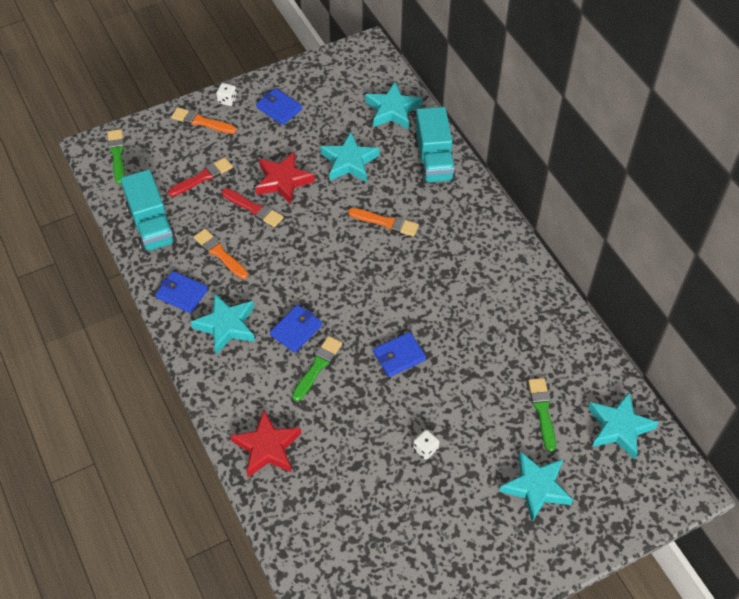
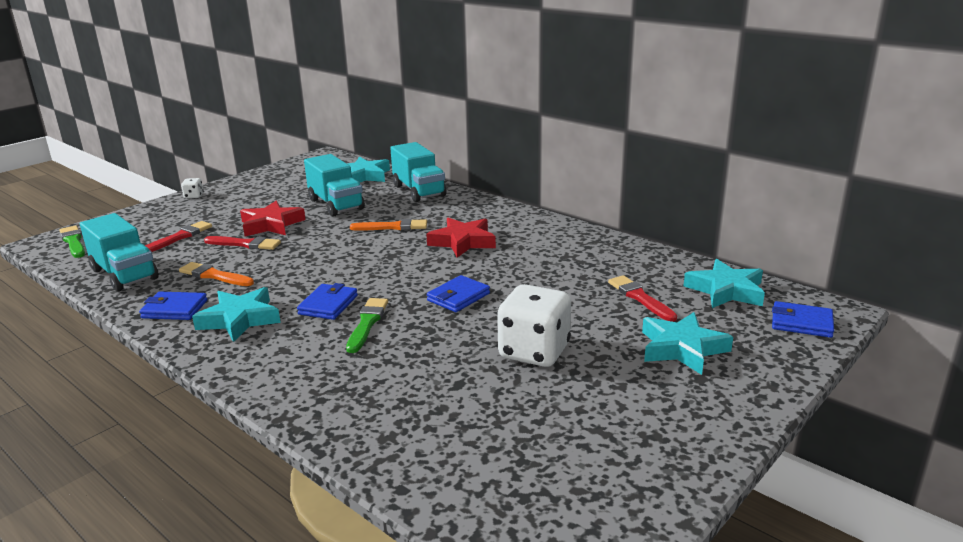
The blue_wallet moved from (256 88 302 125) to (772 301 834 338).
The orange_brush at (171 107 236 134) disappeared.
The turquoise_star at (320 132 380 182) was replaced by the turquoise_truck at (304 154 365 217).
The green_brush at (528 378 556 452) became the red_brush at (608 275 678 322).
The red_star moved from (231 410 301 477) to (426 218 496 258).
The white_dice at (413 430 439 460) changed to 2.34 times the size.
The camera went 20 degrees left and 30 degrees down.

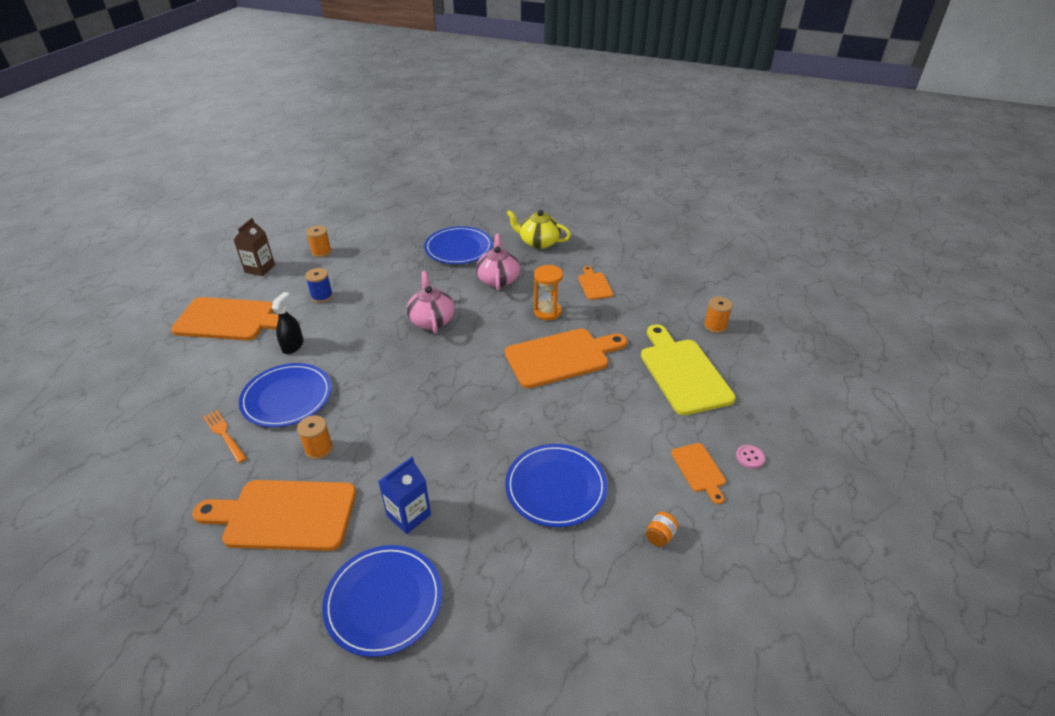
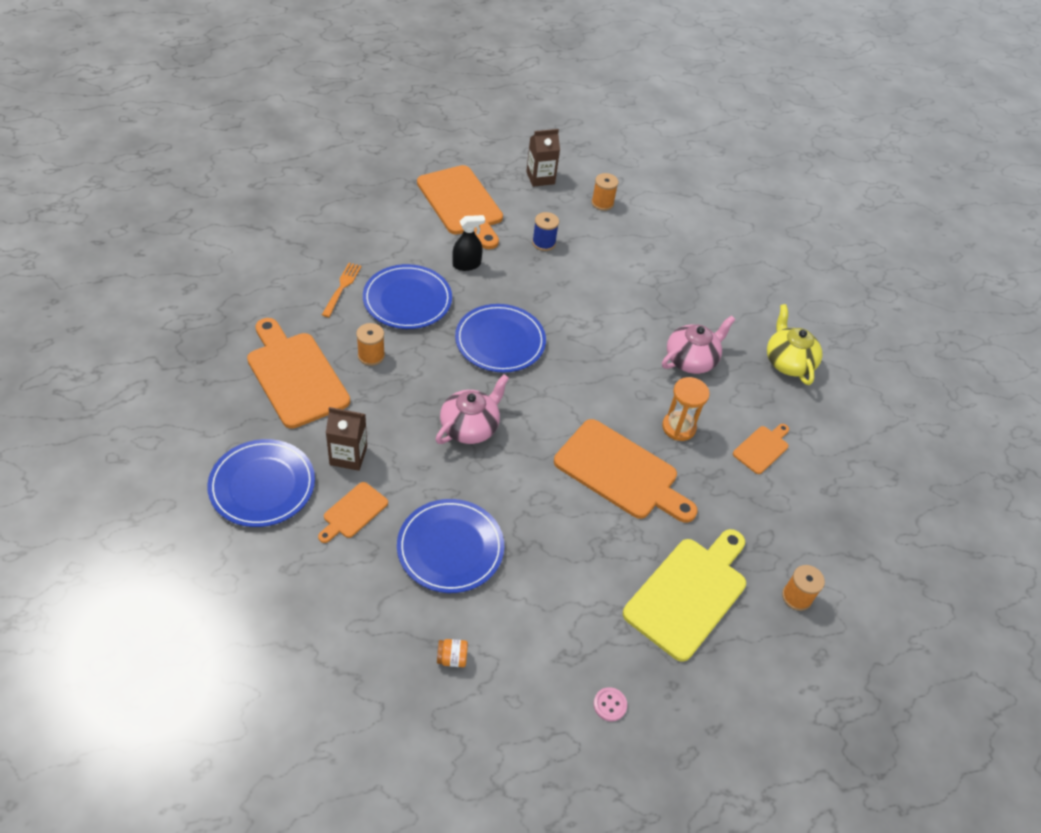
The blue_plate moved from (424 226 493 264) to (455 304 546 373).
The pink_teapot moved from (407 271 455 334) to (436 374 509 444).
The orange_cutting_board moved from (671 443 726 504) to (318 482 388 543).
The blue_carton at (378 457 431 534) became the brown_carton at (326 407 367 471).
The camera went 50 degrees right and 10 degrees up.

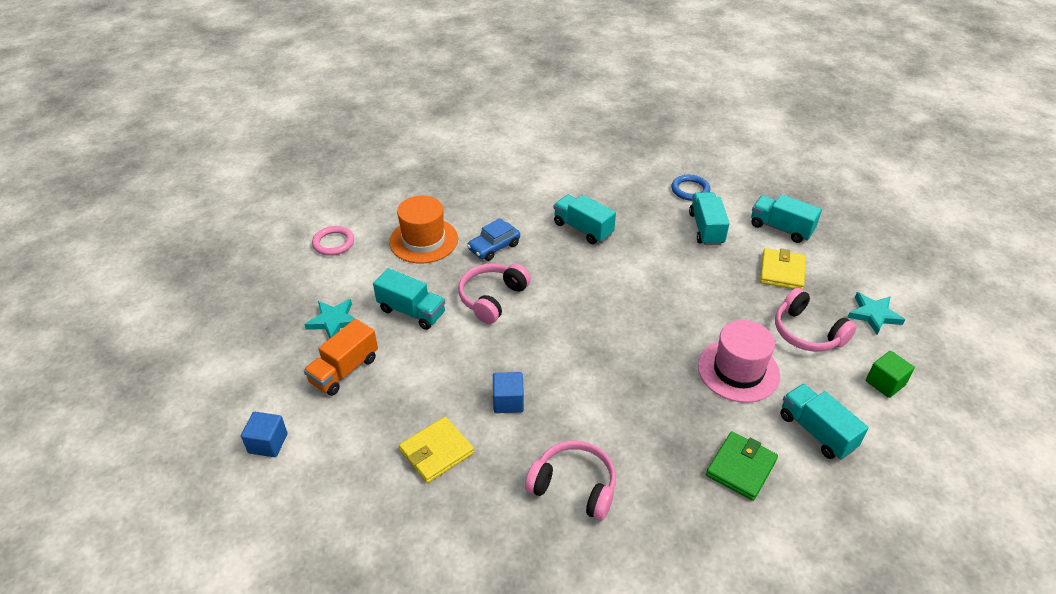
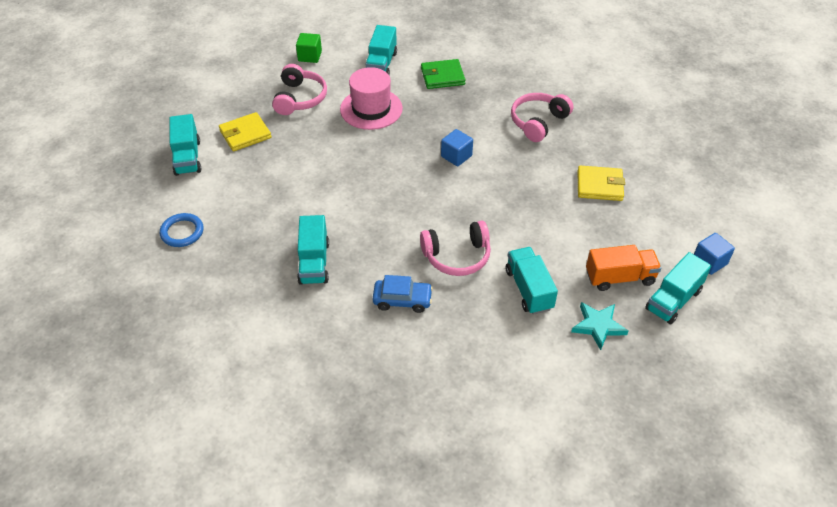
The turquoise_truck moved from (689 192 729 246) to (645 252 711 324).
The orange_hat at (389 196 458 263) disappeared.
The pink_ring at (312 226 354 256) disappeared.
The turquoise_star at (847 292 905 335) disappeared.
The blue_cube moved from (493 372 524 413) to (441 129 473 167).
The pink_headphones at (525 440 616 521) turned 60 degrees clockwise.
The camera went 135 degrees left and 5 degrees up.

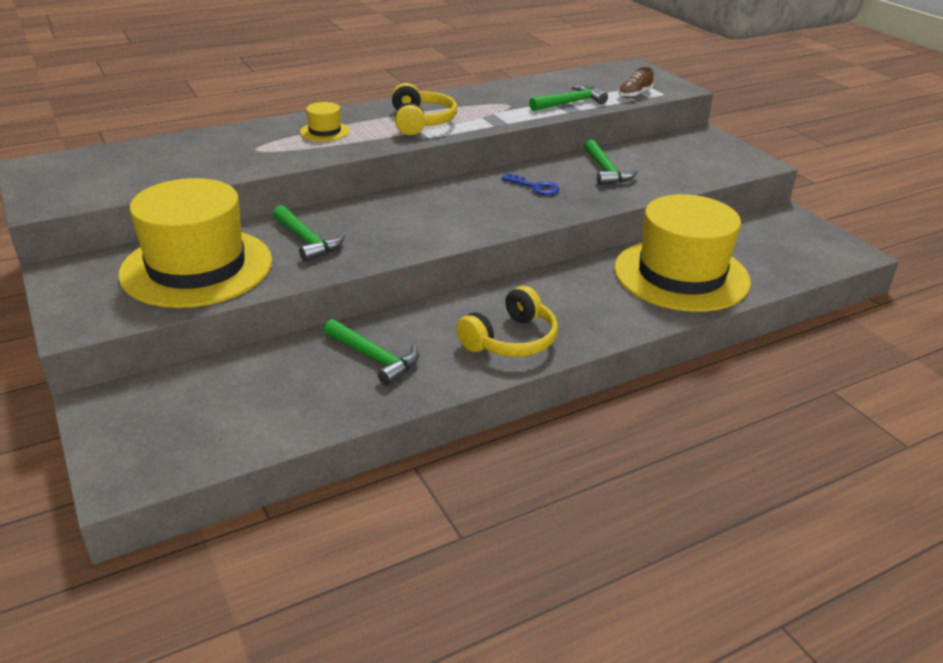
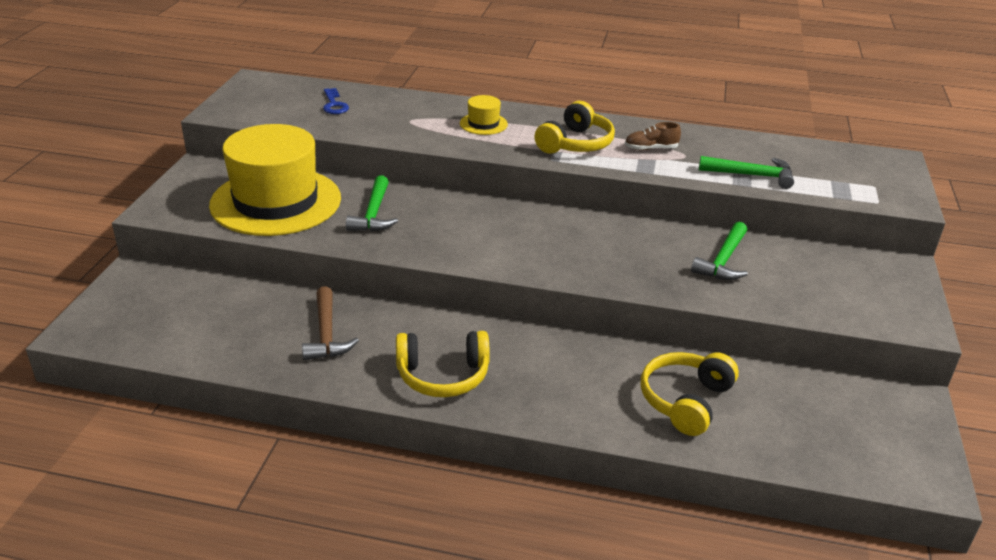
The brown_shoe moved from (618 67 654 98) to (625 122 681 150).
The blue_key moved from (501 173 560 196) to (323 88 349 114).
The yellow_hat at (614 194 751 312) was replaced by the yellow_headphones at (641 352 739 436).
The green_hammer at (324 319 419 386) became the brown_hammer at (302 286 359 360).
The camera went 40 degrees right and 0 degrees up.

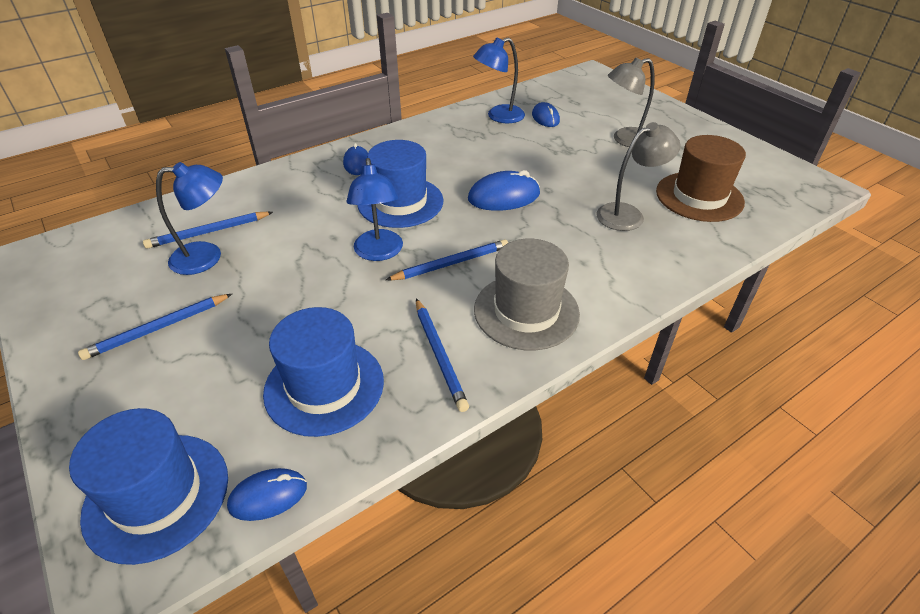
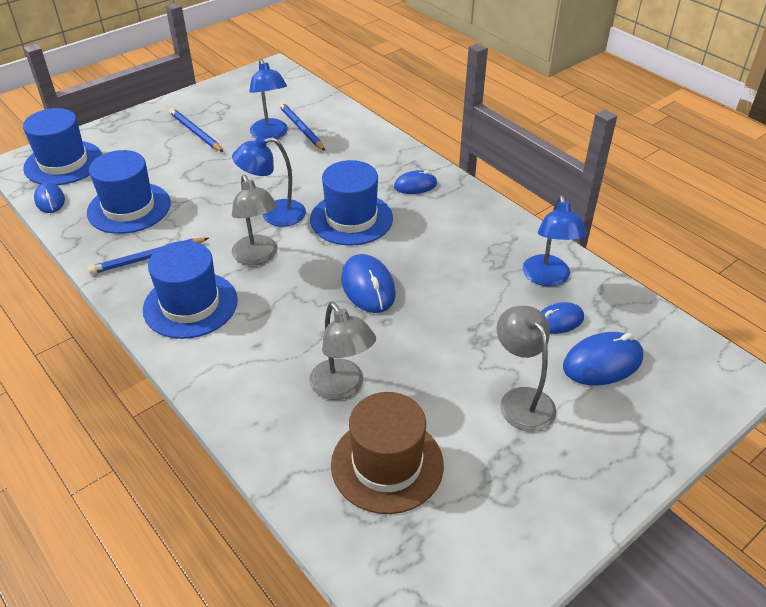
The blue_lamp at (473 37 525 123) turned 150 degrees counterclockwise.
The grey_hat at (474 238 580 350) became the blue_hat at (143 241 238 339).
The blue_pencil at (386 239 508 280) was replaced by the grey_lamp at (232 175 278 265).
The blue_mouse at (563 332 643 386) appeared.
The camera went 85 degrees right and 0 degrees up.

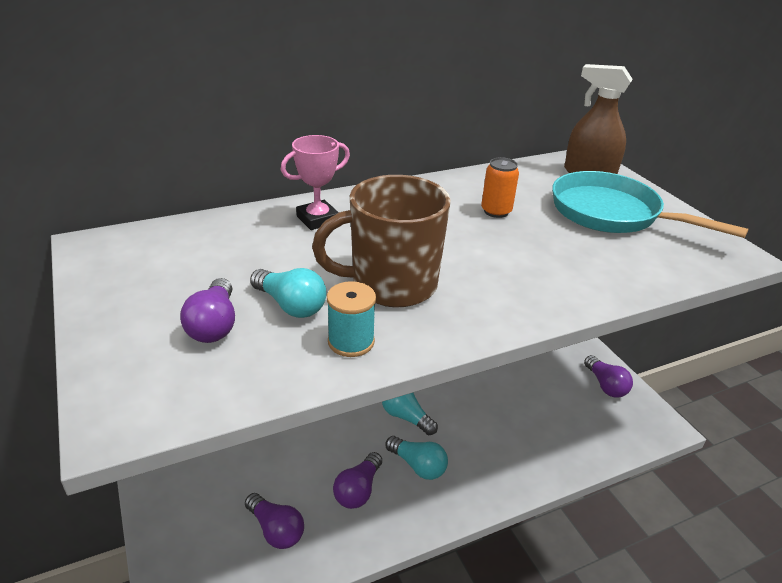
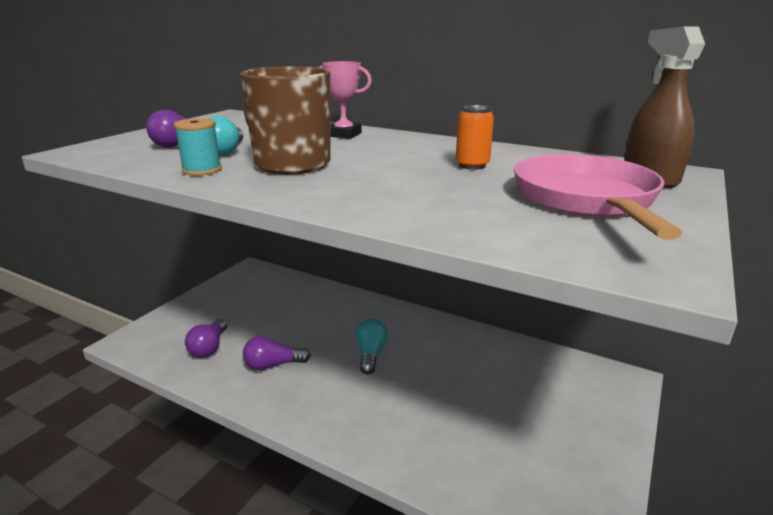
The turquoise_pan at (552 171 749 238) became the pink_pan at (514 154 683 240).
The purple_light_bulb at (584 355 633 398) disappeared.
The turquoise_light_bulb at (386 436 448 480) disappeared.
The camera went 55 degrees right and 10 degrees down.

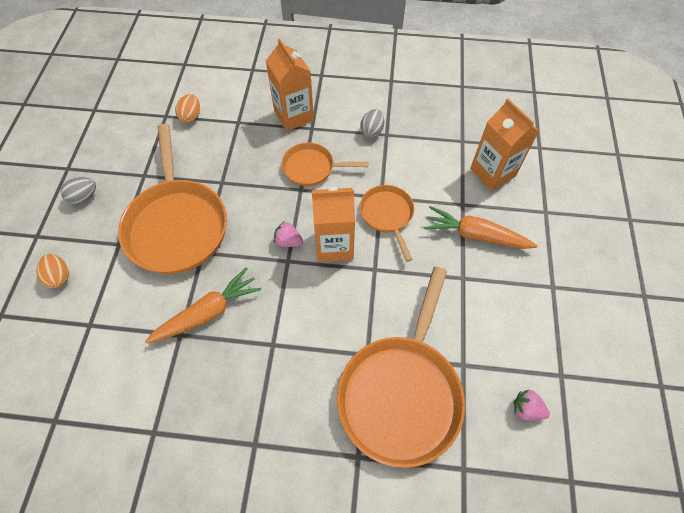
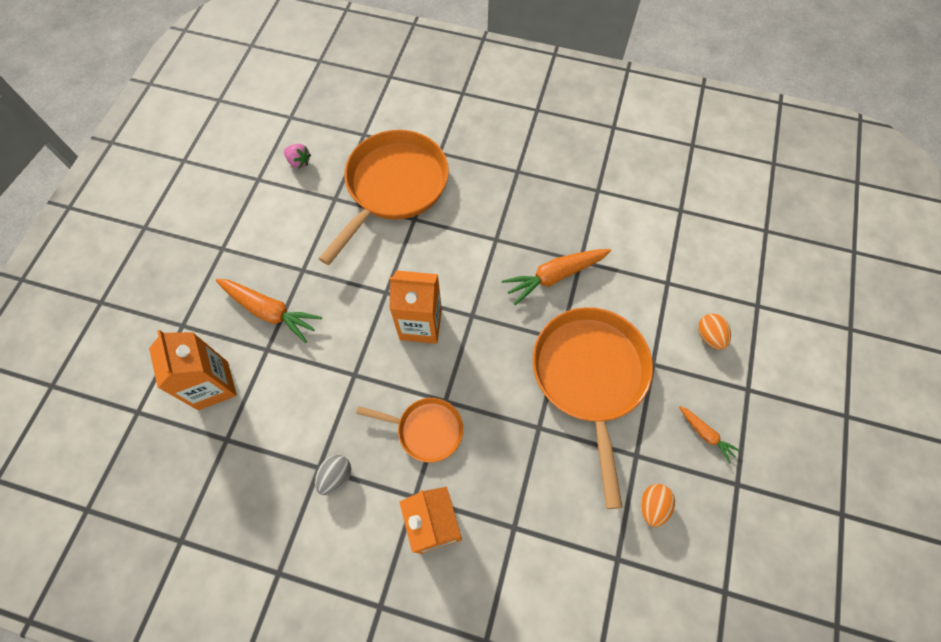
The orange_egg moved from (175 94 200 123) to (641 484 675 527).
The grey_egg at (60 177 96 204) was replaced by the orange_carrot at (679 406 741 463).
The orange_pan at (360 185 414 262) disappeared.
The pink_strawberry at (274 221 303 247) disappeared.
The camera went 170 degrees left and 5 degrees up.

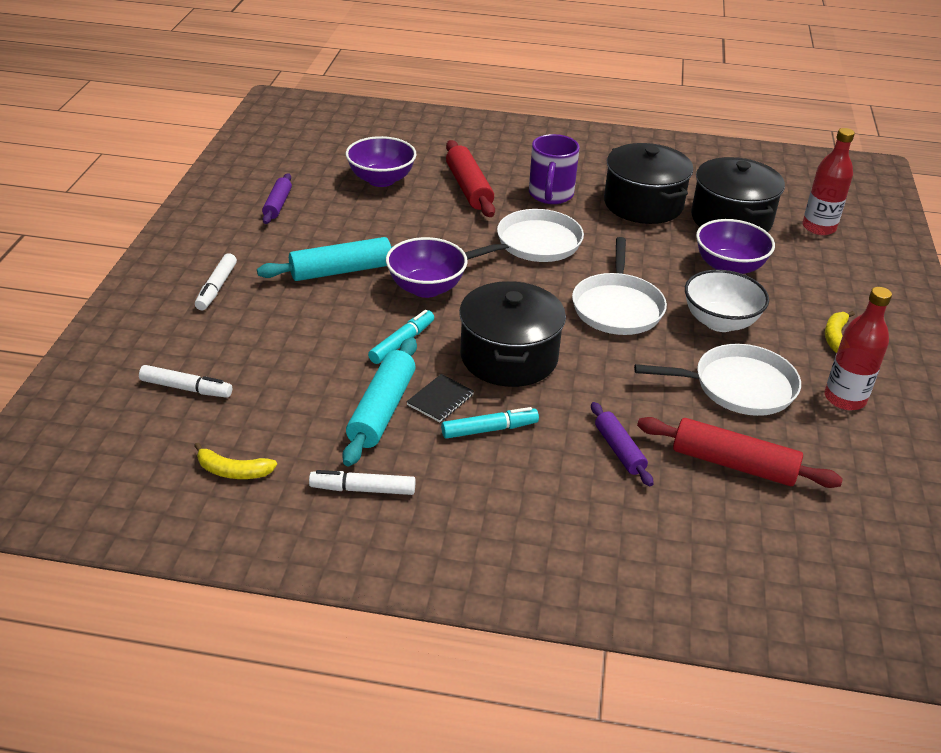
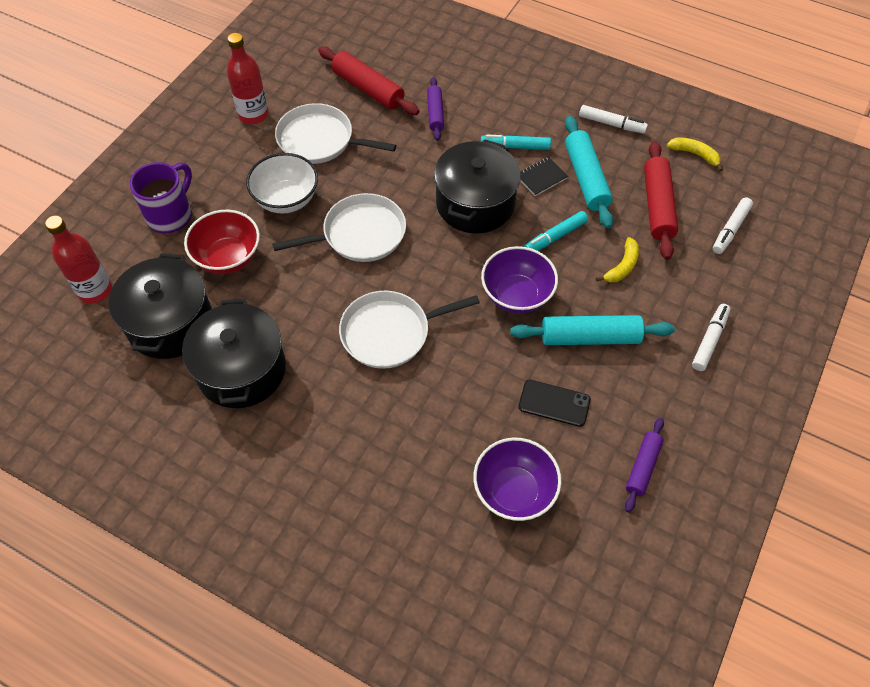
The purple_mug moved from (529 134 580 204) to (129 162 192 233).
The red_rolling_pin moved from (446 140 495 217) to (644 141 678 260).
The purple_bowl at (696 219 775 274) became the red_bowl at (184 210 260 274).
The white_pan at (572 237 667 335) turned 45 degrees clockwise.
The yellow_banana moved from (825 311 855 353) to (596 237 639 282).
The turquoise_rolling_pin at (342 337 417 466) turned 45 degrees counterclockwise.
The white_marker at (139 365 232 398) turned 90 degrees counterclockwise.
The black_phone at (519 380 591 427) appeared.
The camera went 160 degrees left and 20 degrees up.

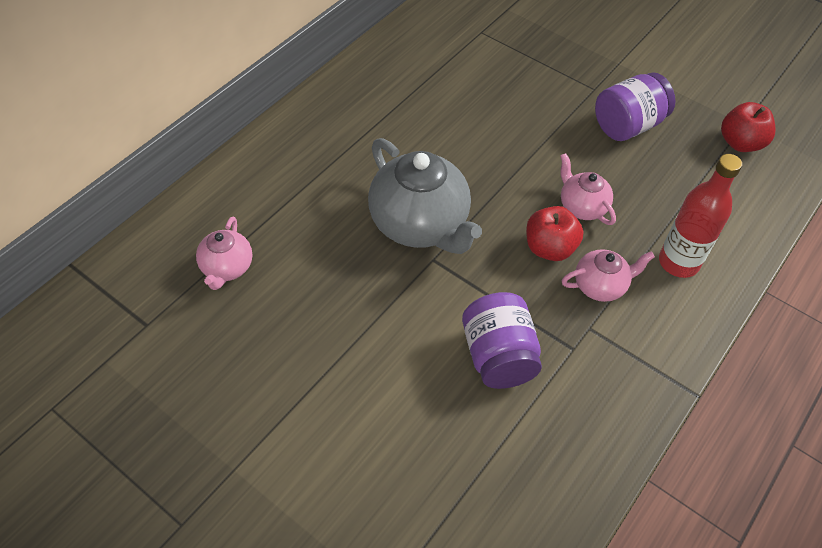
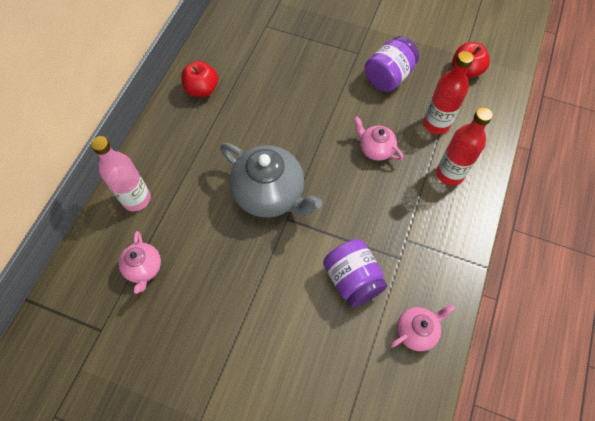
The red_apple moved from (526 206 584 261) to (181 61 218 97).
The pink_teapot moved from (562 249 655 302) to (390 304 455 351).
The red_bottle at (423 51 474 134) appeared.
The pink_bottle at (91 136 151 211) appeared.
The camera went 15 degrees left and 10 degrees up.

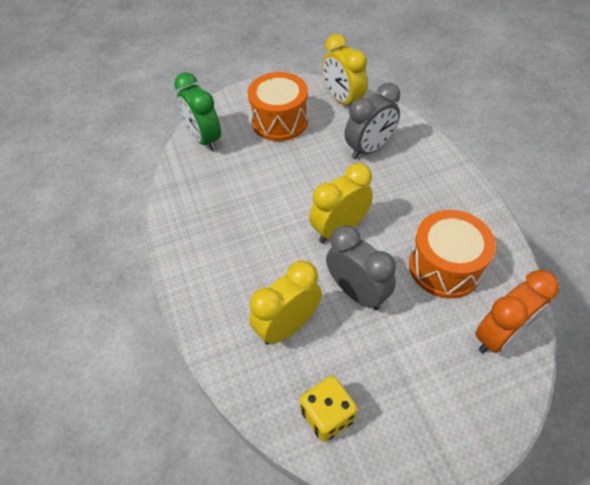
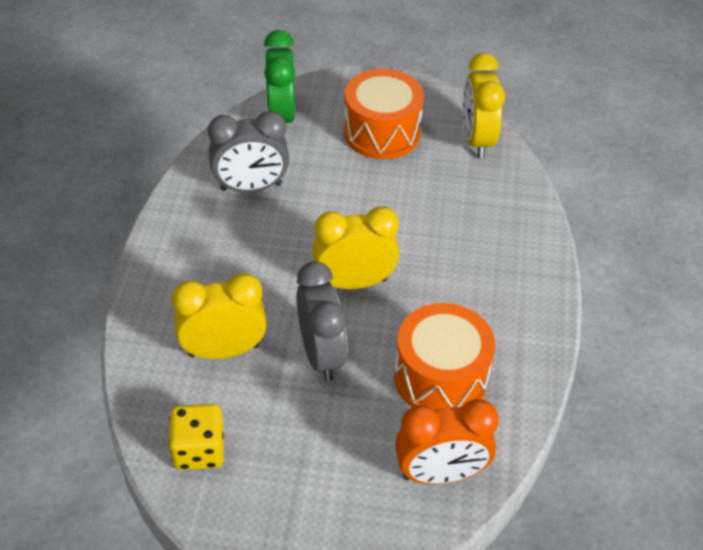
The grey_clock moved from (344 83 400 159) to (208 111 289 192).
The camera went 25 degrees right and 5 degrees down.

